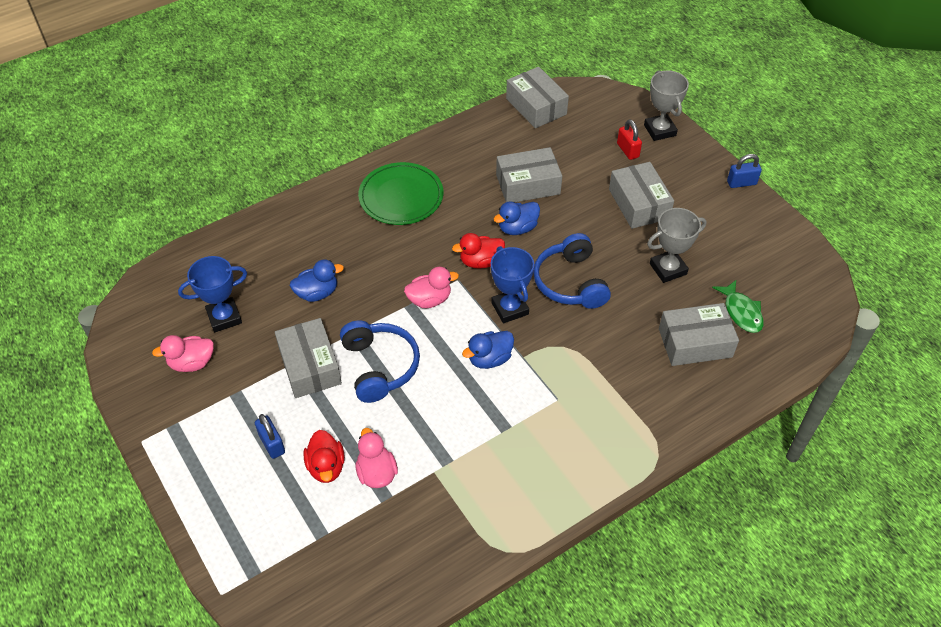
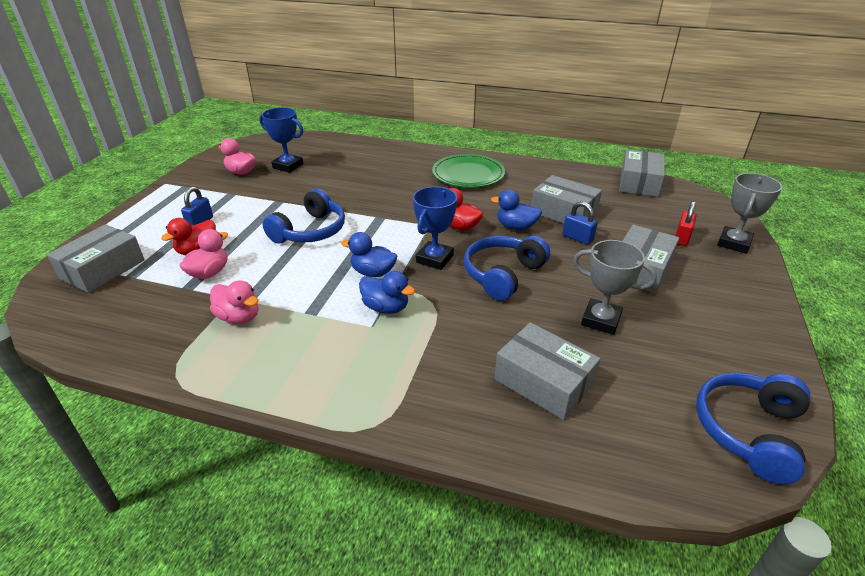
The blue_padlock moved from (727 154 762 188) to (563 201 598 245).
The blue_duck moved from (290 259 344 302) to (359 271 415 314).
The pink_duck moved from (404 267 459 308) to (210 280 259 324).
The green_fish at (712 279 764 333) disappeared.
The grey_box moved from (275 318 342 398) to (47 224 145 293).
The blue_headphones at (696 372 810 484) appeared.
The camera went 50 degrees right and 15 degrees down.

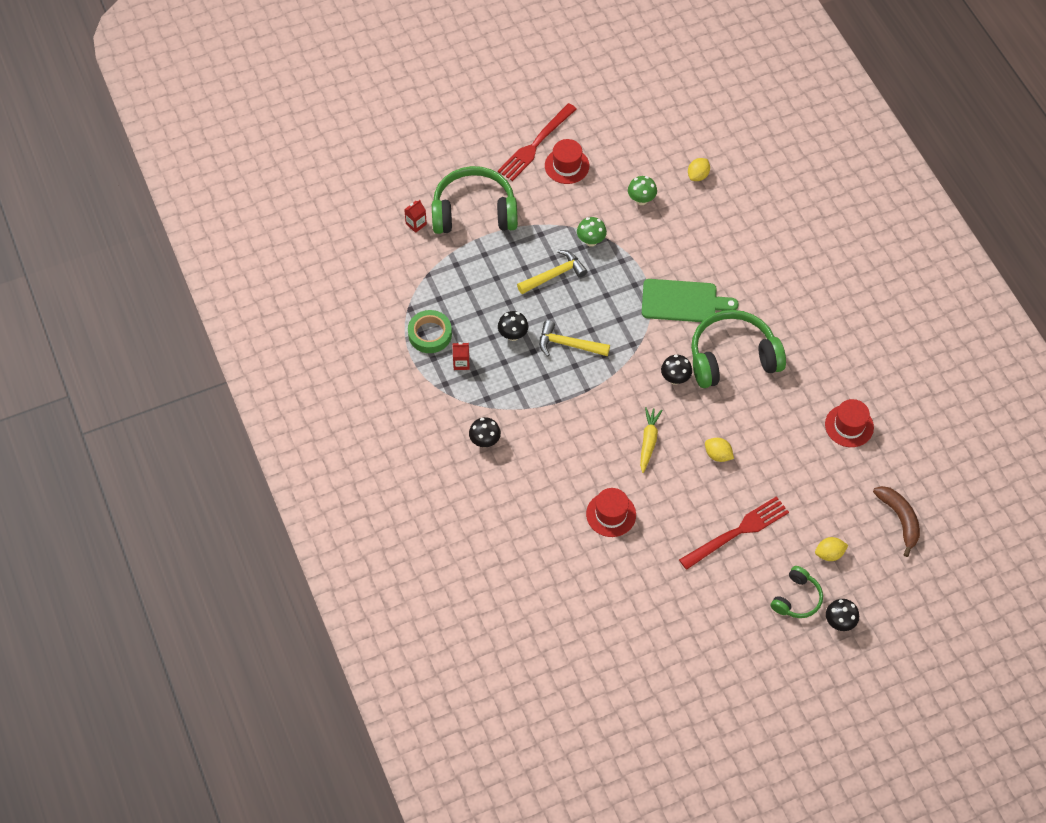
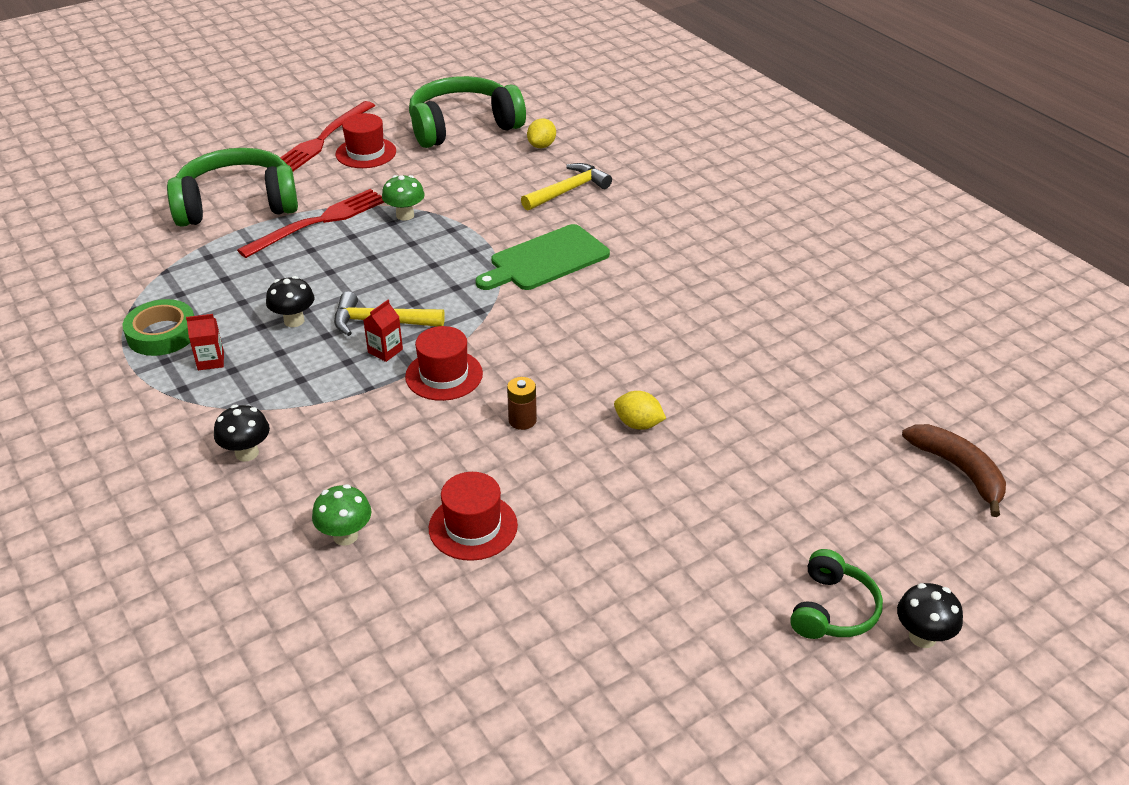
The green_mushroom moved from (628 176 657 205) to (312 484 372 546).
The red_carton moved from (404 200 427 233) to (363 300 403 362).
The yellow_hammer moved from (517 250 588 294) to (521 163 612 211).
The green_cutting_board at (642 279 739 322) turned 150 degrees clockwise.
The green_headphones moved from (691 310 786 388) to (409 76 526 148).
The black_mushroom at (661 355 692 385) disappeared.
The red_hat moved from (825 399 874 447) to (405 326 483 401).
The yellow_carrot at (640 407 662 473) was replaced by the brown_battery at (507 377 537 430).
The red_fork moved from (679 496 789 570) to (237 189 384 258).
The yellow_lemon at (815 537 848 561) disappeared.
The camera went 10 degrees left and 20 degrees down.

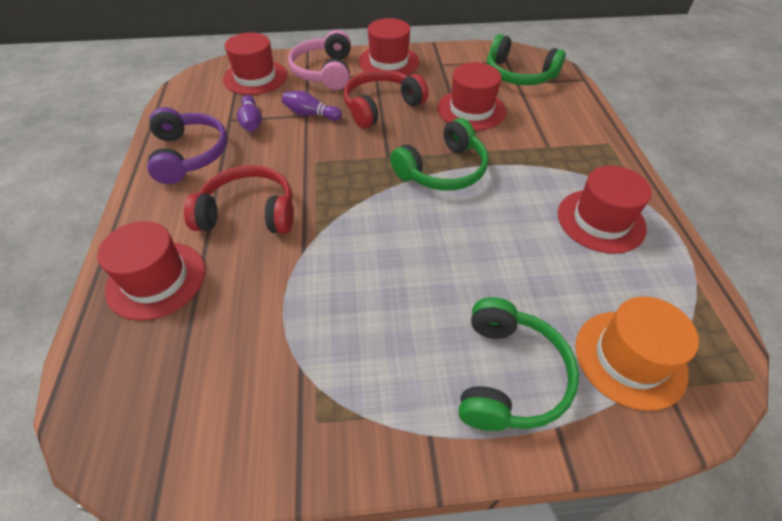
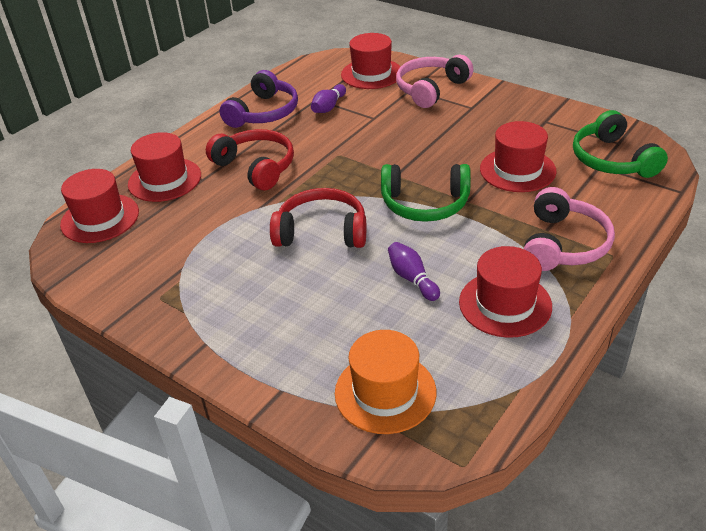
The red_hat moved from (359 18 419 75) to (60 169 139 243).
The red_headphones moved from (343 70 428 128) to (270 188 366 248).
The purple_bowling_pin moved from (282 91 342 121) to (388 242 440 301).
The green_headphones at (458 297 579 431) disappeared.
The pink_headphones at (524 187 615 271) appeared.
The camera went 45 degrees right and 10 degrees down.

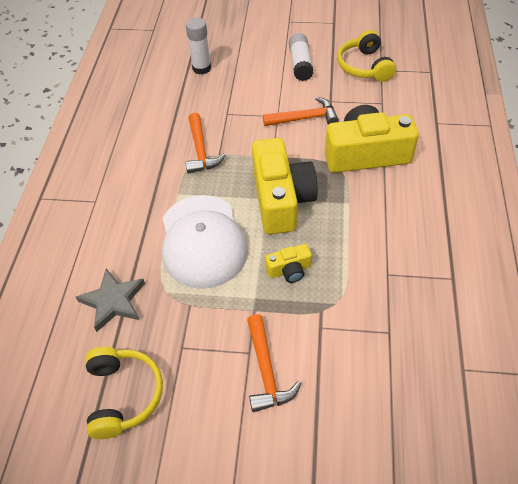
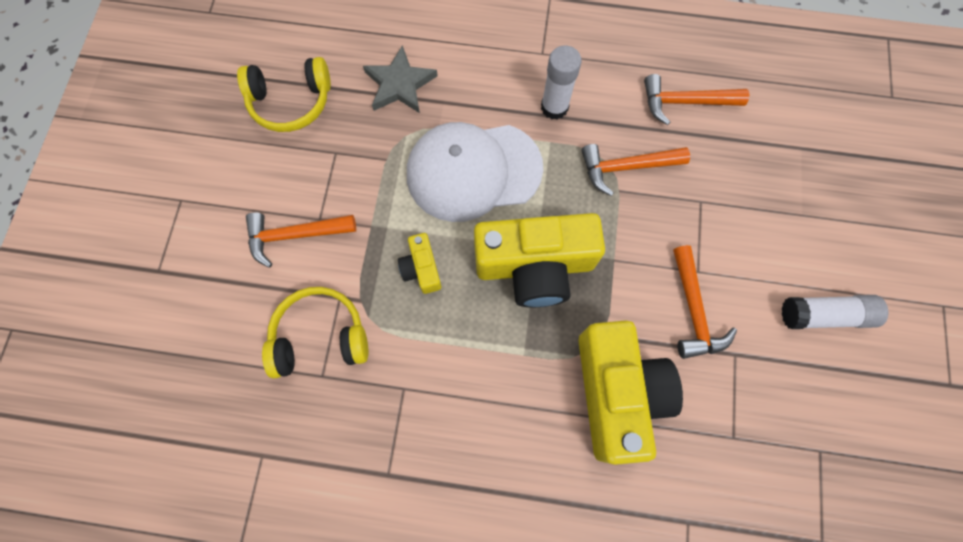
The white_glue_stick moved from (186 17 211 75) to (541 46 582 120).
The yellow_headphones moved from (337 30 396 82) to (262 287 368 378).
The orange_hammer at (644 74 749 125) appeared.
The camera went 90 degrees right and 20 degrees up.

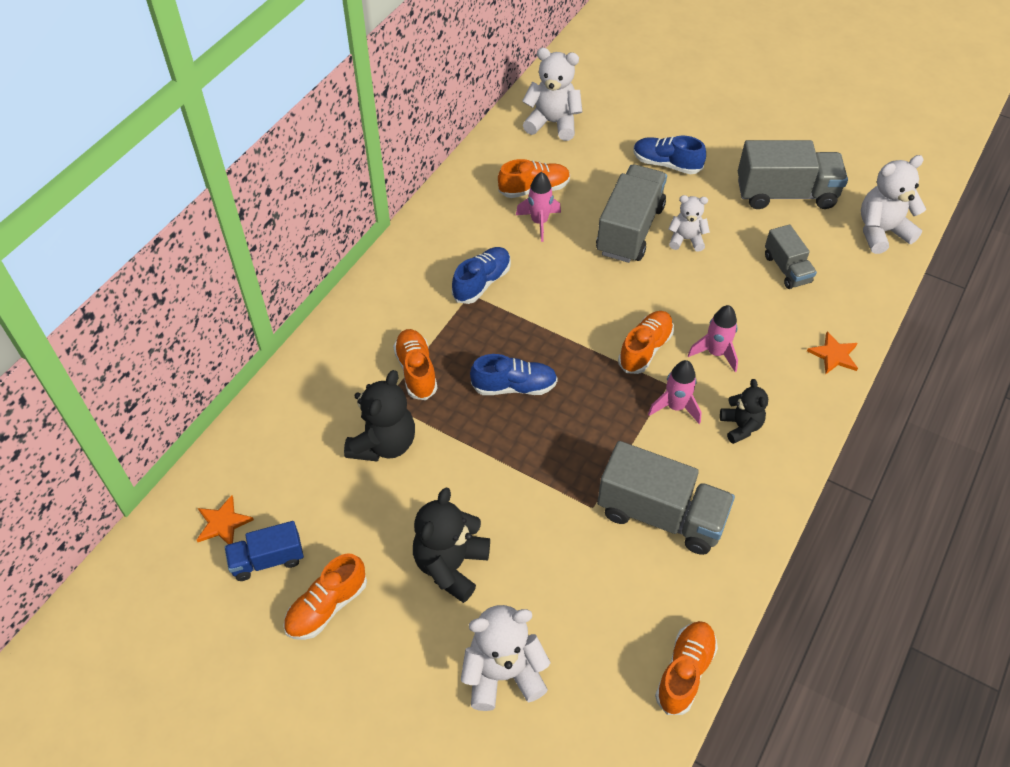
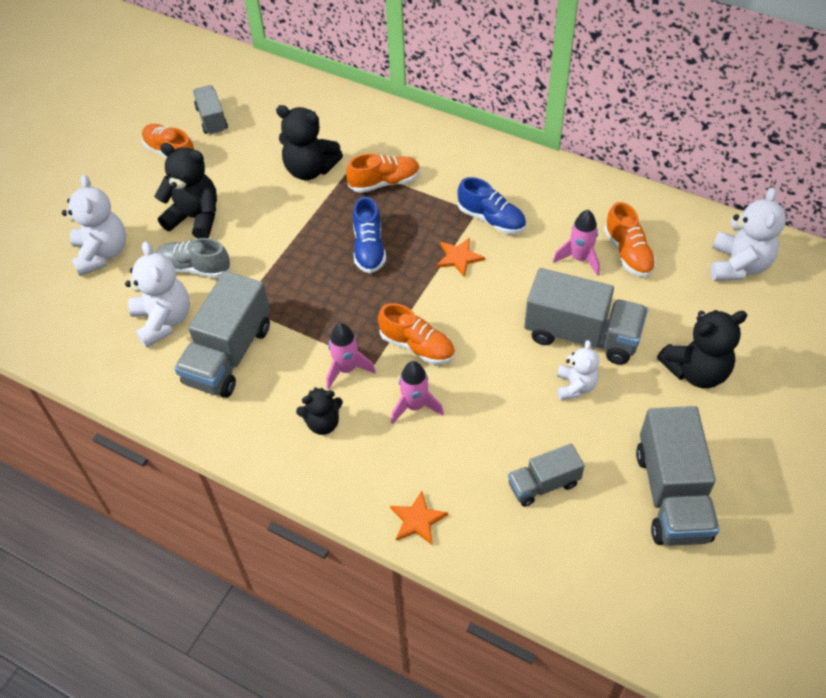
The blue_shoe at (633 136 706 174) was replaced by the black_teddy_bear at (657 310 747 388).
The white_teddy_bear moved from (861 155 926 254) to (125 241 190 348).
The orange_star moved from (197 495 254 544) to (437 238 485 277).
The blue_truck at (224 521 304 581) became the grey_truck at (193 85 228 134).
The orange_shoe at (655 621 718 715) disappeared.
The grey_shoe at (155 238 231 278) appeared.
The camera went 90 degrees right and 0 degrees up.

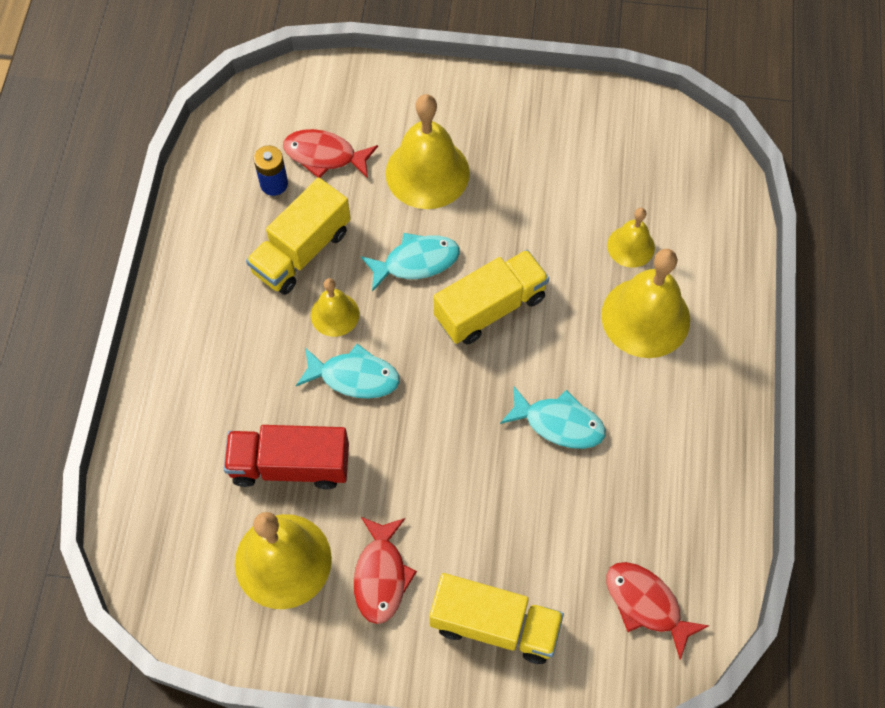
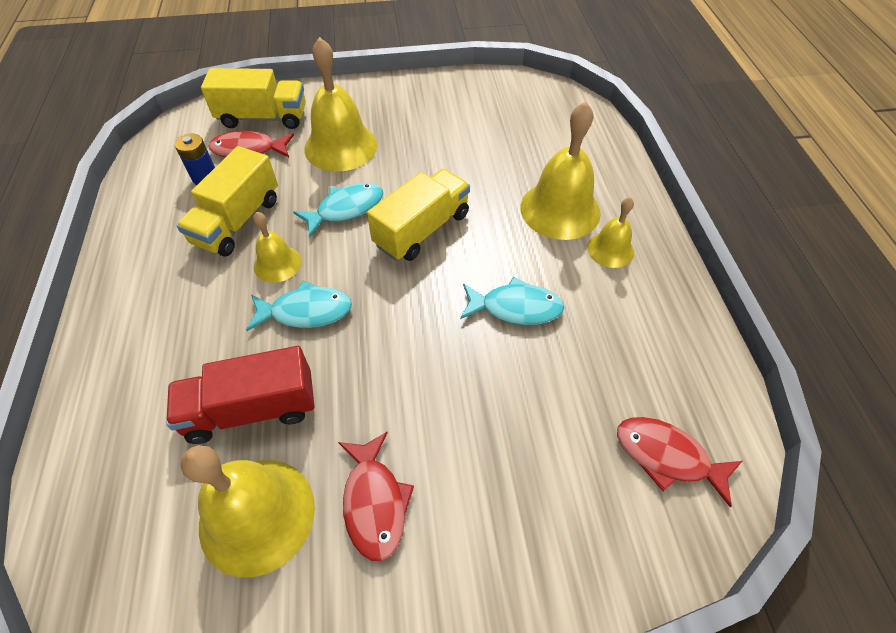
The yellow_bell moved from (607 208 655 268) to (587 197 634 268).
The yellow_truck moved from (429 573 564 664) to (201 68 306 129).
The camera went 15 degrees left and 10 degrees down.

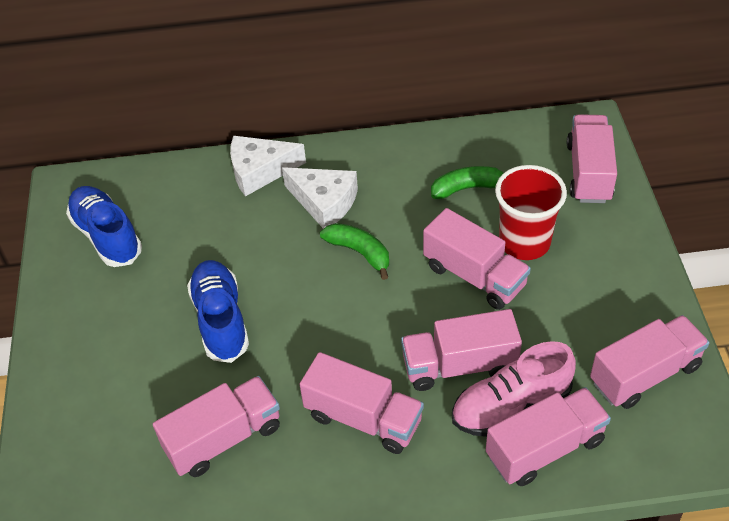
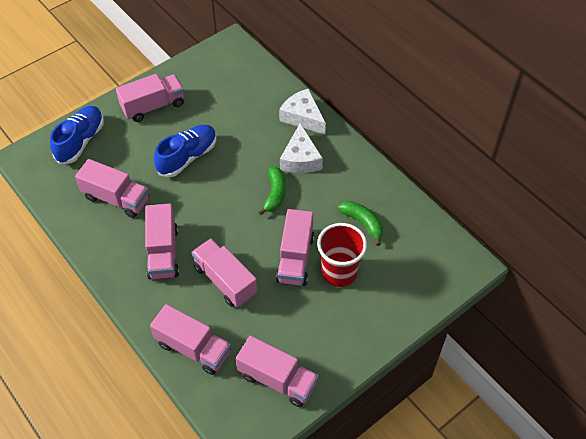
The pink_truck moved from (567 114 617 203) to (116 74 184 122).
The blue_shoe moved from (66 186 142 267) to (50 106 104 164).
The pink_shoe at (452 341 576 437) disappeared.
The camera went 55 degrees right and 5 degrees up.

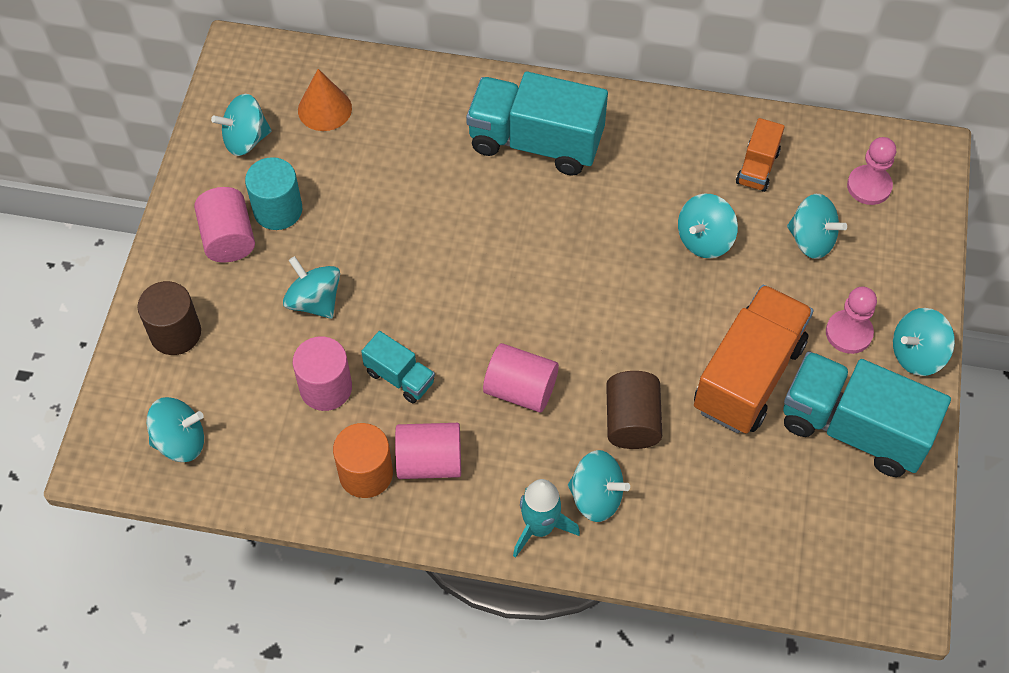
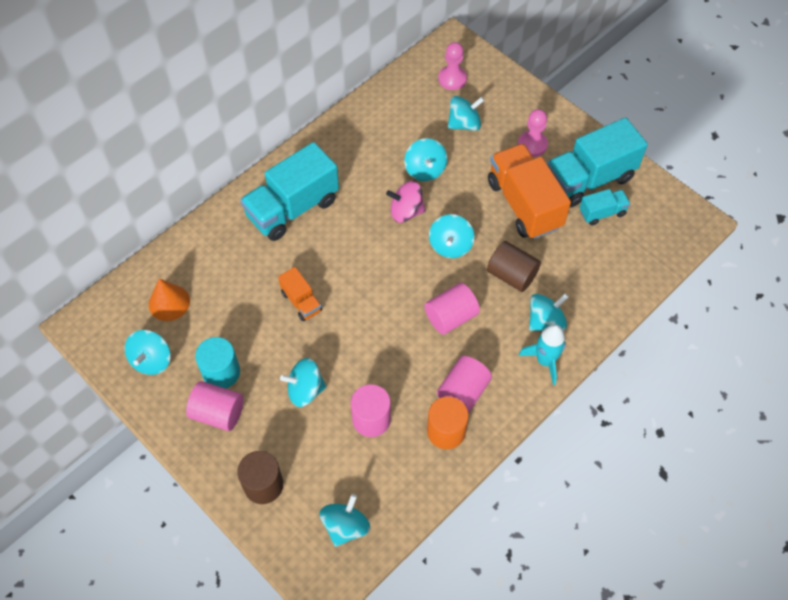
The orange_truck moved from (736 118 785 192) to (278 267 322 321).
The turquoise_spinning_top moved from (893 308 955 376) to (429 214 474 258).
The turquoise_truck moved from (361 331 435 403) to (579 189 630 225).
The pink_spinning_top at (386 181 426 223) appeared.
The camera went 55 degrees left and 0 degrees up.

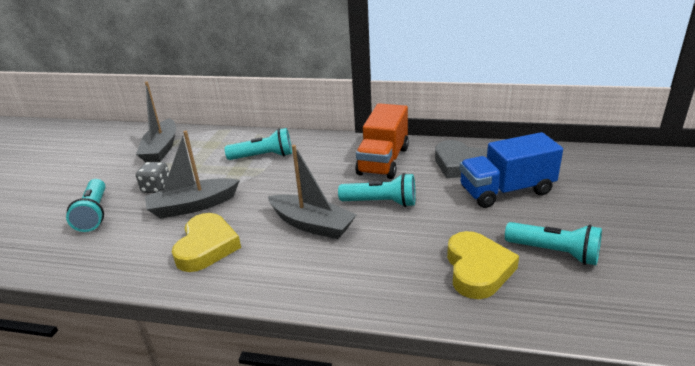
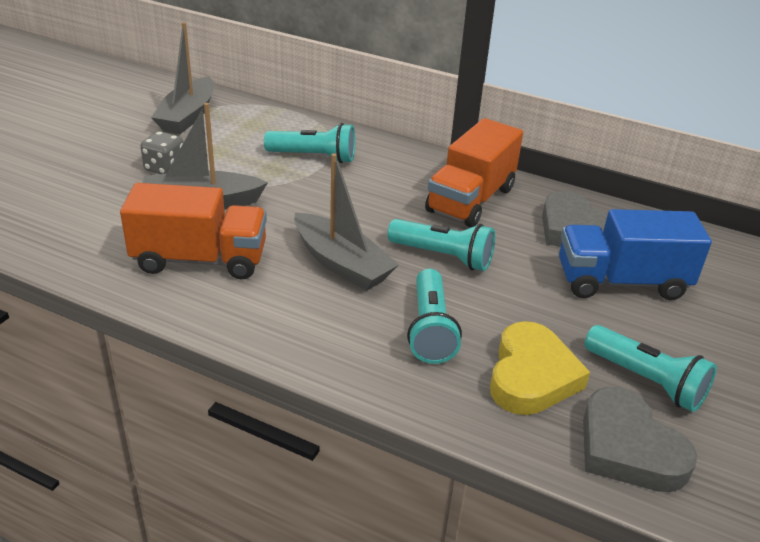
The turquoise_flashlight moved from (66 179 106 232) to (407 269 462 364).
The yellow_heart at (172 213 241 272) was replaced by the orange_truck at (120 183 267 279).
The grey_heart at (583 387 697 492) appeared.
The camera went 10 degrees right and 5 degrees up.

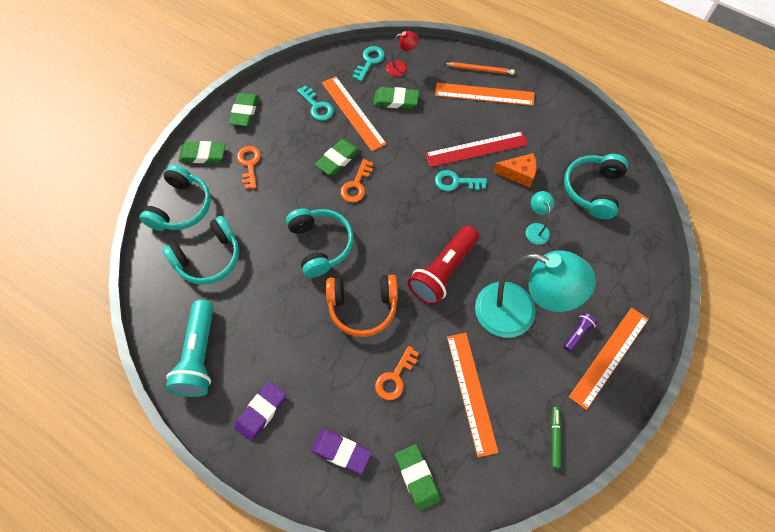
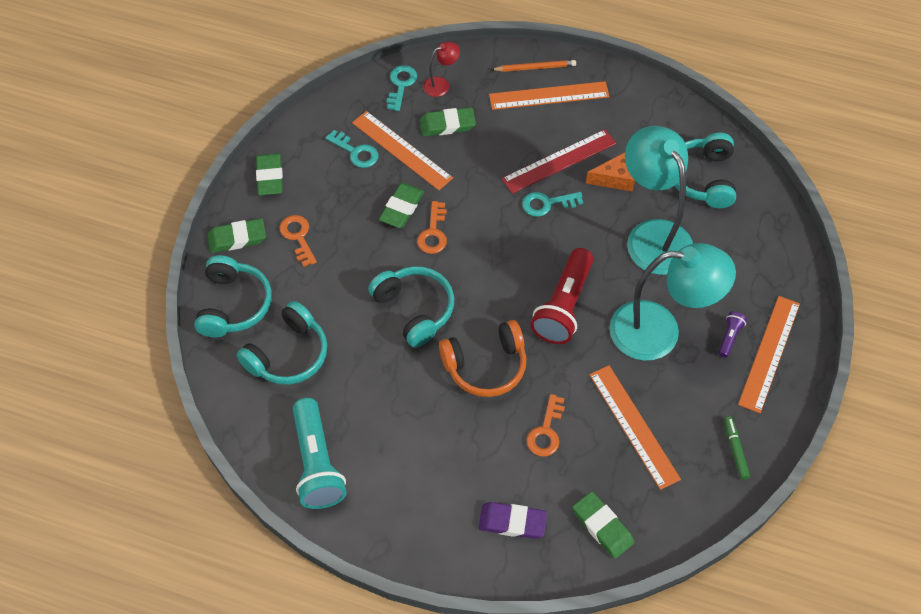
The turquoise_lamp at (526 191 554 245) changed to 2.33 times the size.
The purple_eraser at (234 381 286 442) disappeared.
The camera went 15 degrees left and 5 degrees down.

